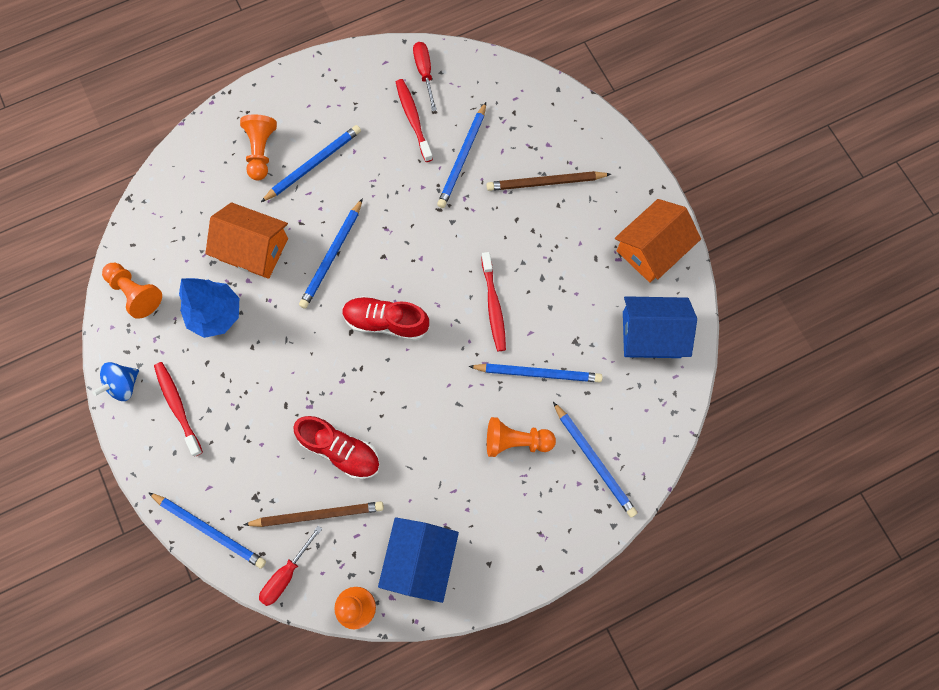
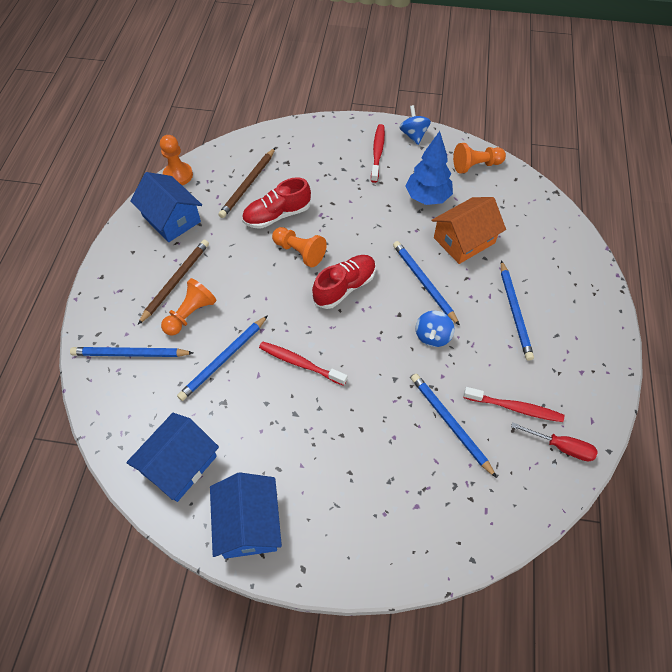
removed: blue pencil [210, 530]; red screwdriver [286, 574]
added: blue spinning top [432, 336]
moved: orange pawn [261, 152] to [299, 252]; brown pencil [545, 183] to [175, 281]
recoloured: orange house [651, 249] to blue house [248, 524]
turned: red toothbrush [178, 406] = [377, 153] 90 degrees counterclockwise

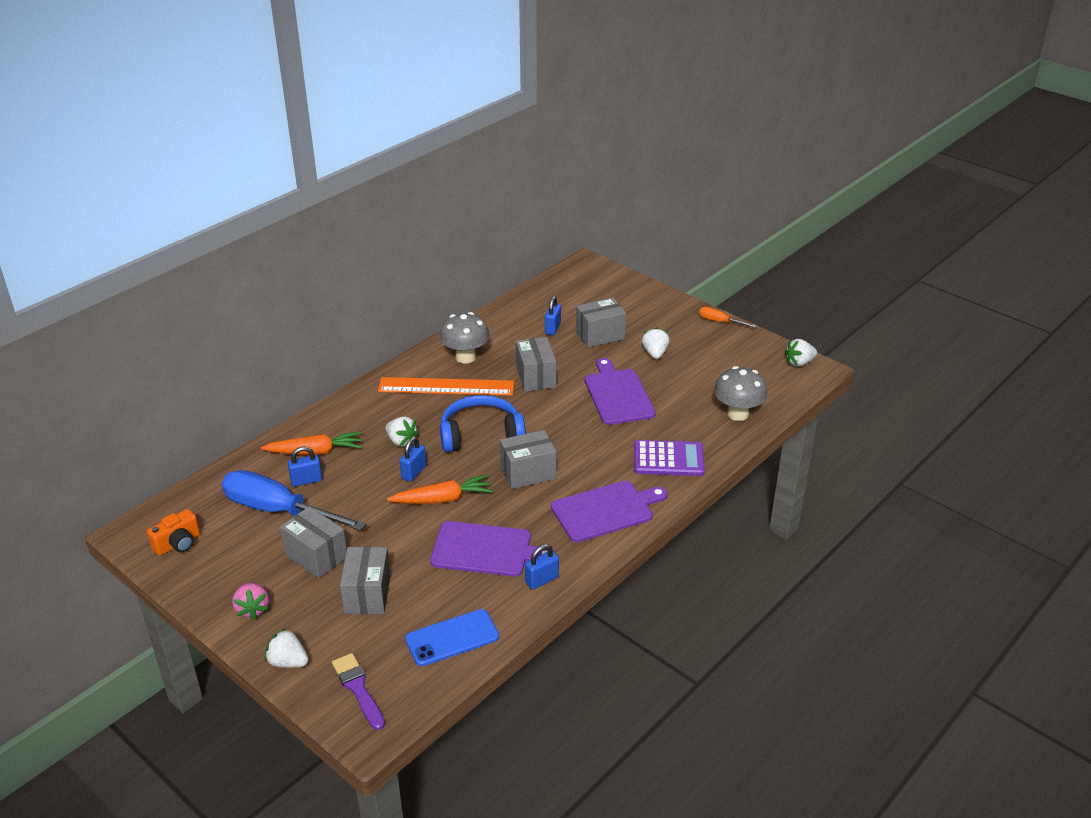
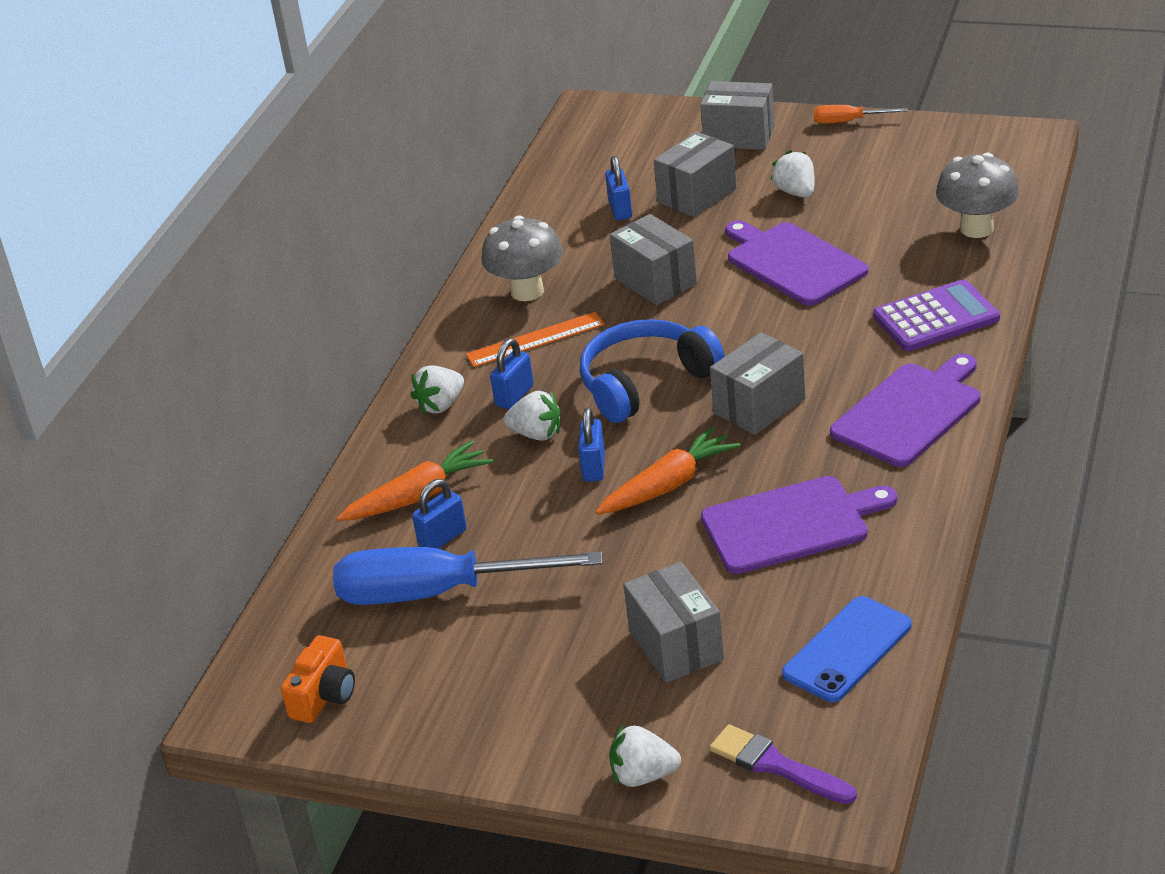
removed: pink strawberry [252, 609]
moved: grey box [316, 556] to [739, 136]; blue padlock [542, 580] to [514, 396]; white strawberry [799, 363] to [441, 405]
resized: orange ruler [446, 386] = [535, 339] x0.64

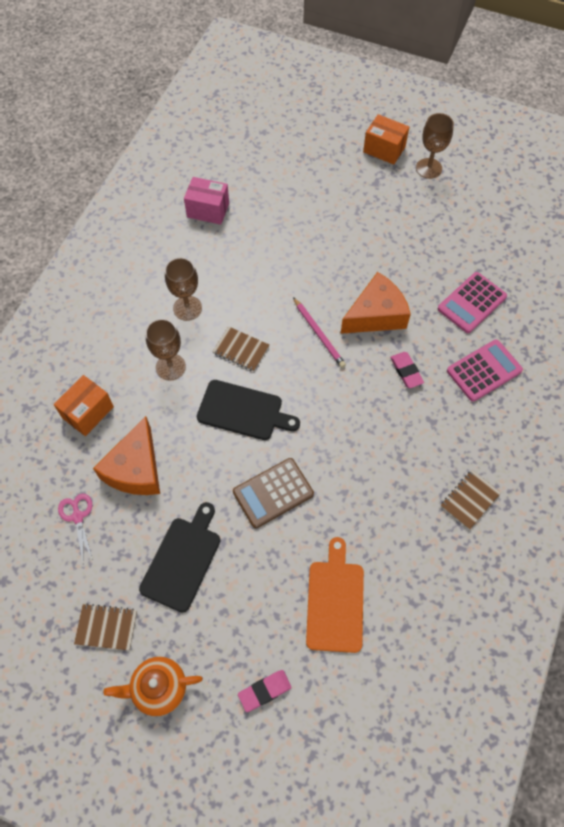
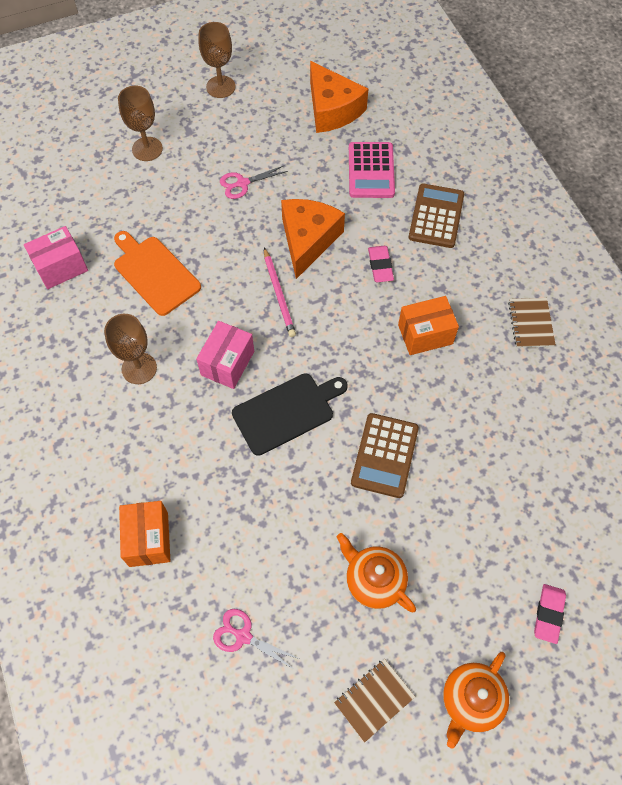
added: pink scissors [242, 183]
moved: orange cheese [135, 469] to [332, 109]; brown goblet [170, 367] to [147, 149]; orange cutting board [335, 601] to [155, 273]; orange box [384, 149] to [425, 334]
replaced: black cutting board [182, 560] to orange teapot [373, 580]; brown notebook [241, 350] to pink box [227, 363]
recoloured: pink calculator [484, 371] to brown calculator [436, 216]
turned: pink pencil [319, 334] = [279, 294] 60 degrees clockwise; pink eraser [406, 371] = [380, 266] 60 degrees clockwise

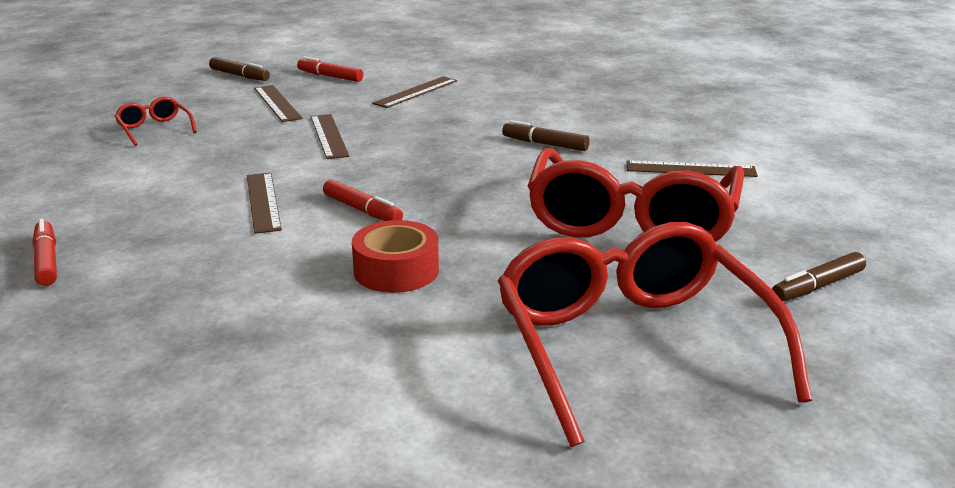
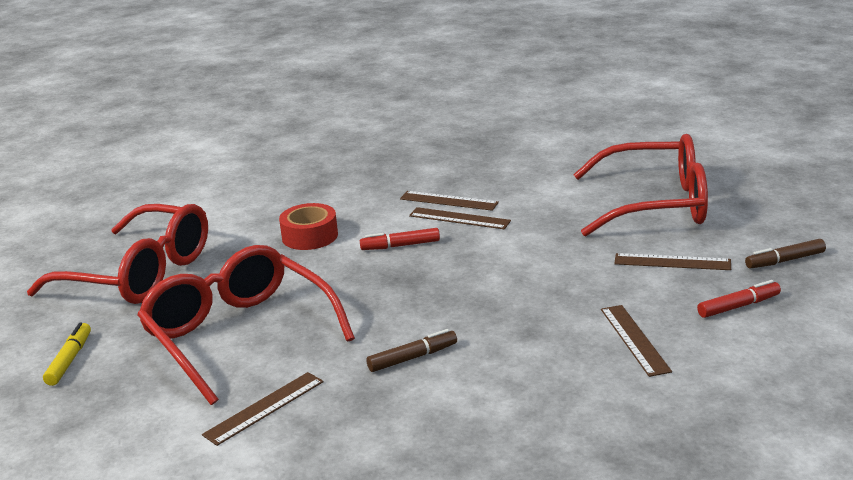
removed: red marker [47, 261]
moved: brown ruler [328, 136] to [449, 201]
recoloured: brown marker [817, 286] to yellow marker [70, 360]
resized: red glasses [154, 129] = [654, 204] x2.45

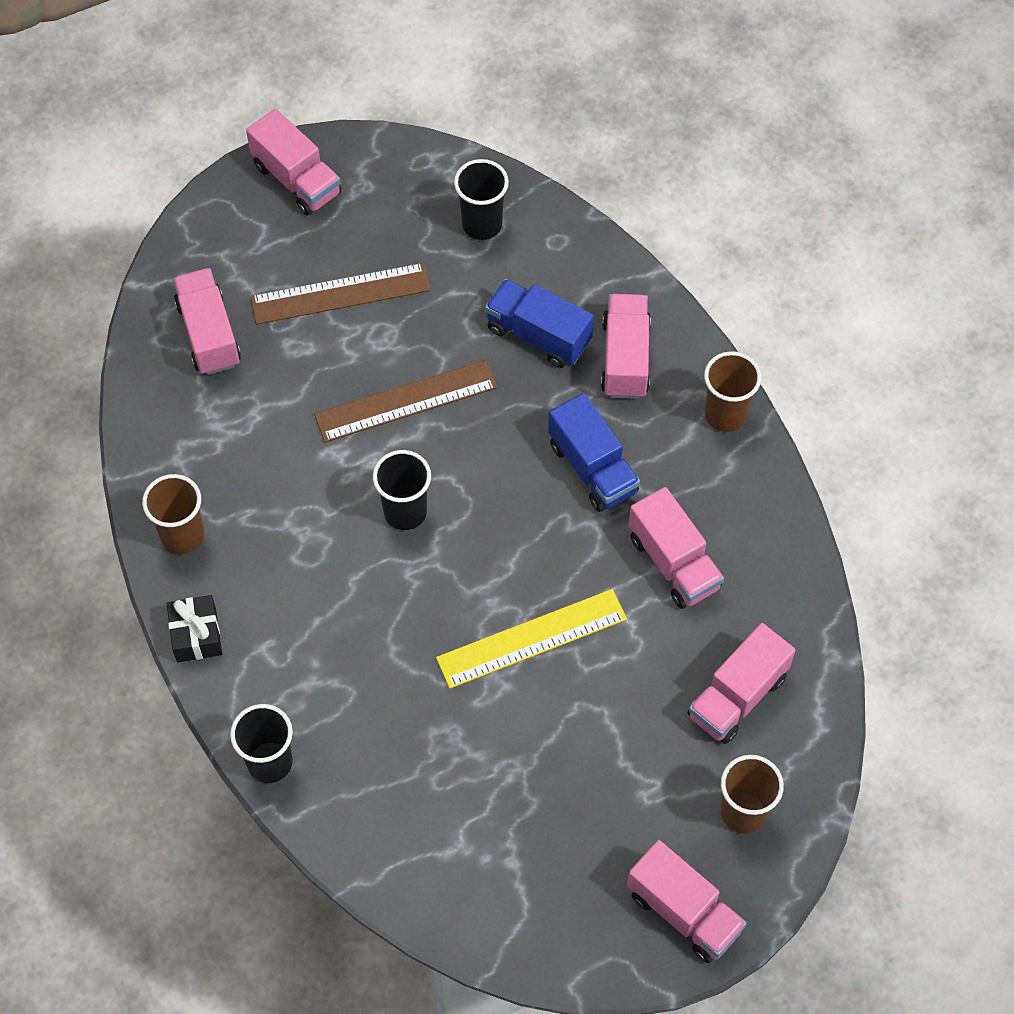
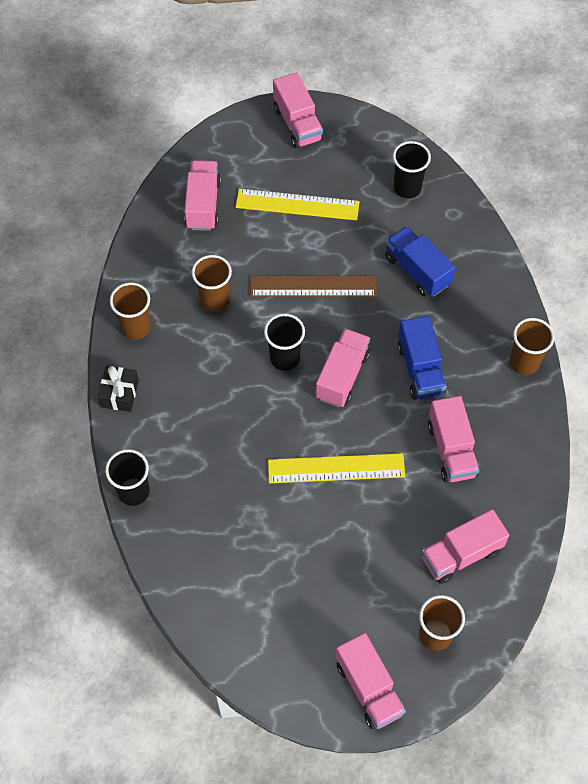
added: brown cup [214, 300]
moved: pink truck [625, 358] to [342, 376]
recoloured: brown ruler [340, 294] to yellow ruler [297, 204]

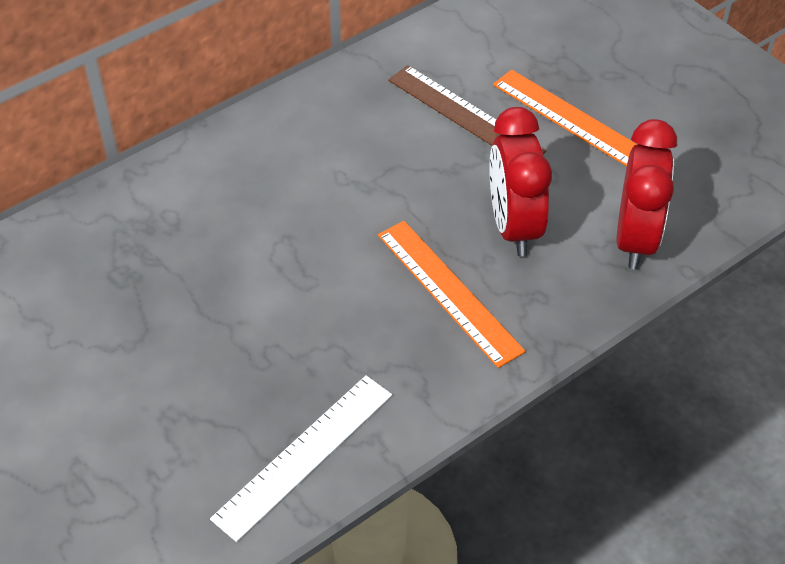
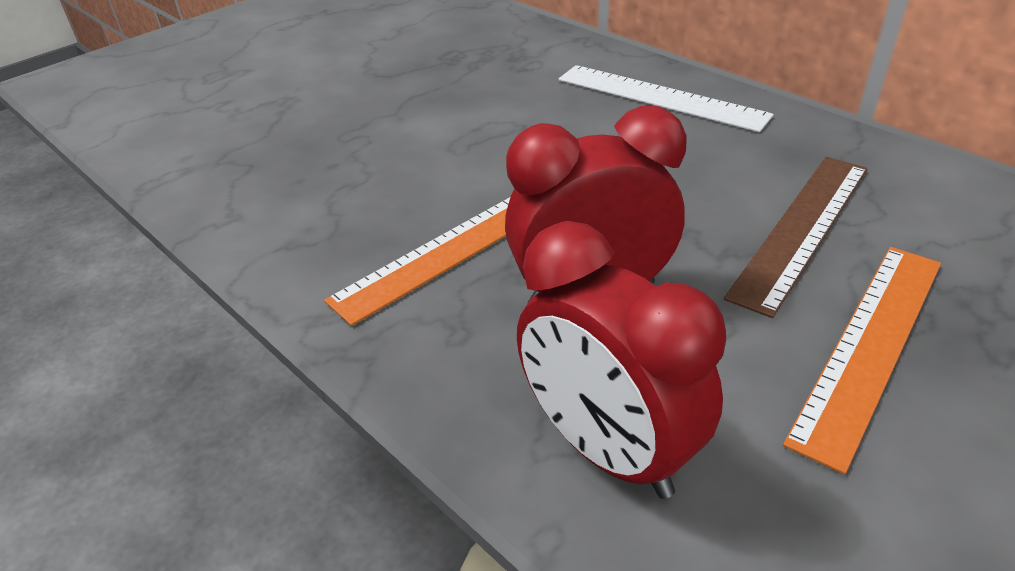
moved: white ruler [304, 455] to [660, 97]
turned: red clock [635, 239] = [607, 449] 45 degrees clockwise

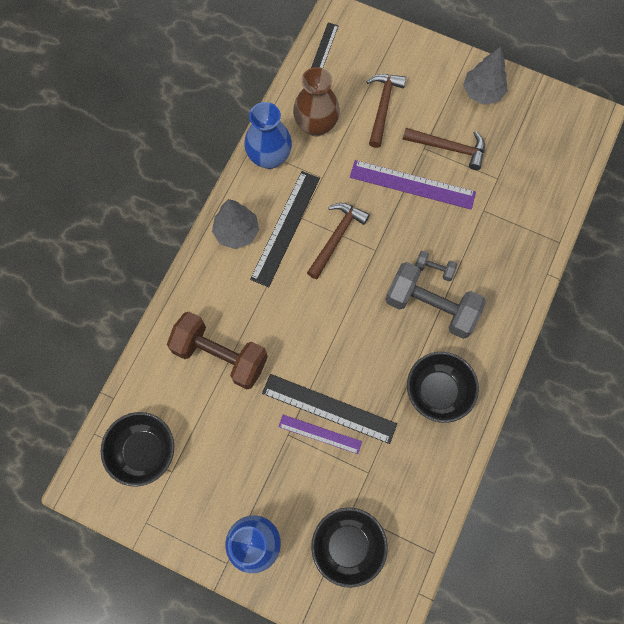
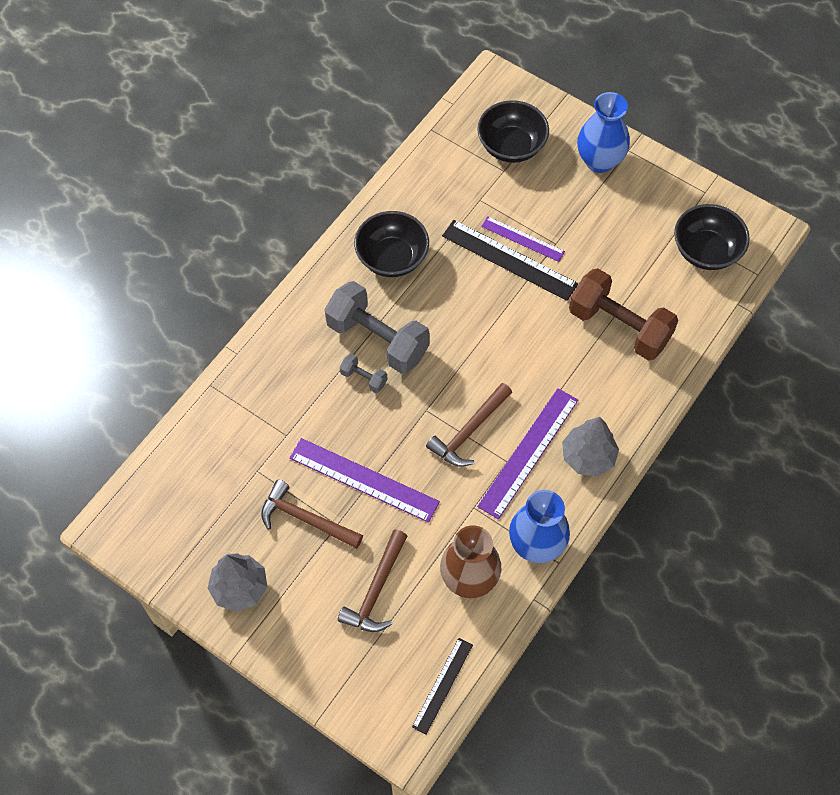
recoloured: black ruler [285, 228] to purple ruler [528, 452]

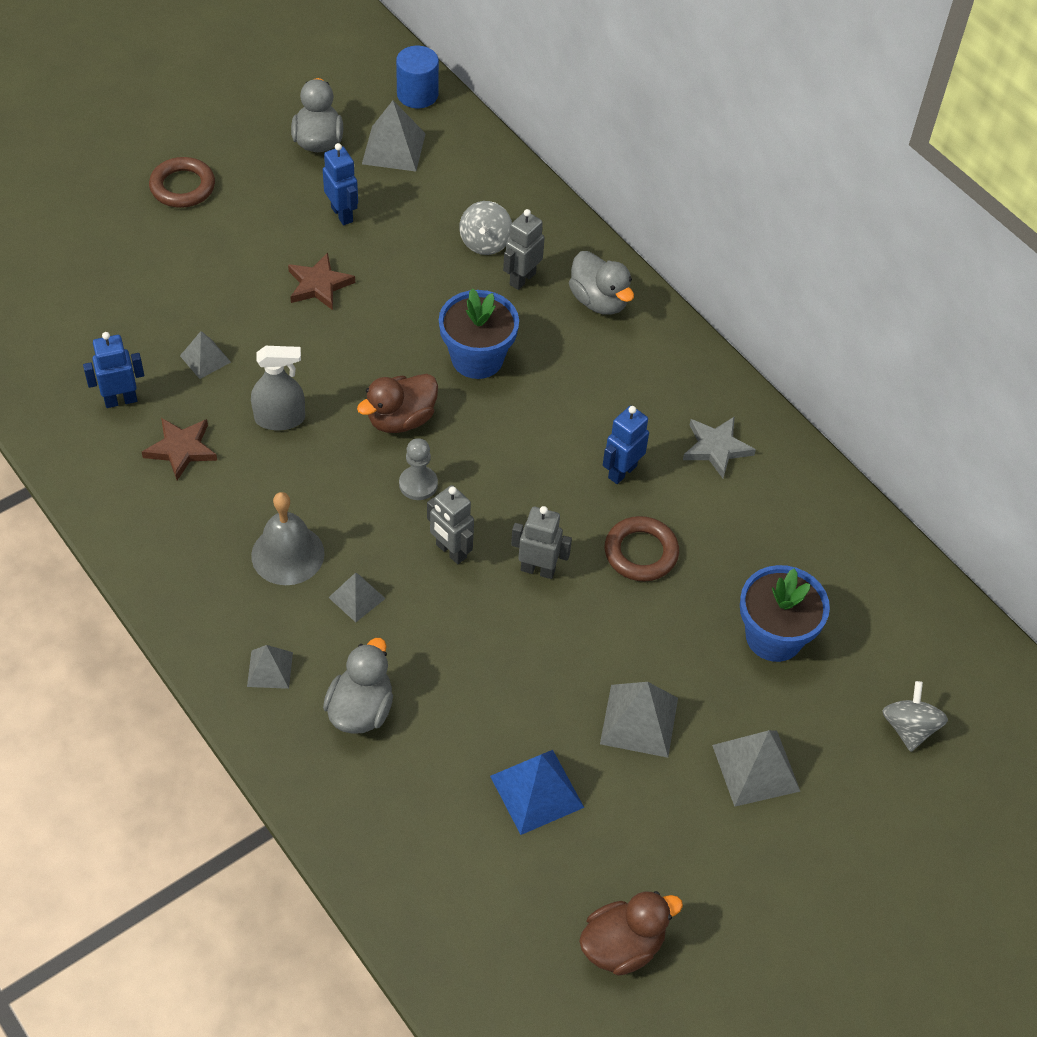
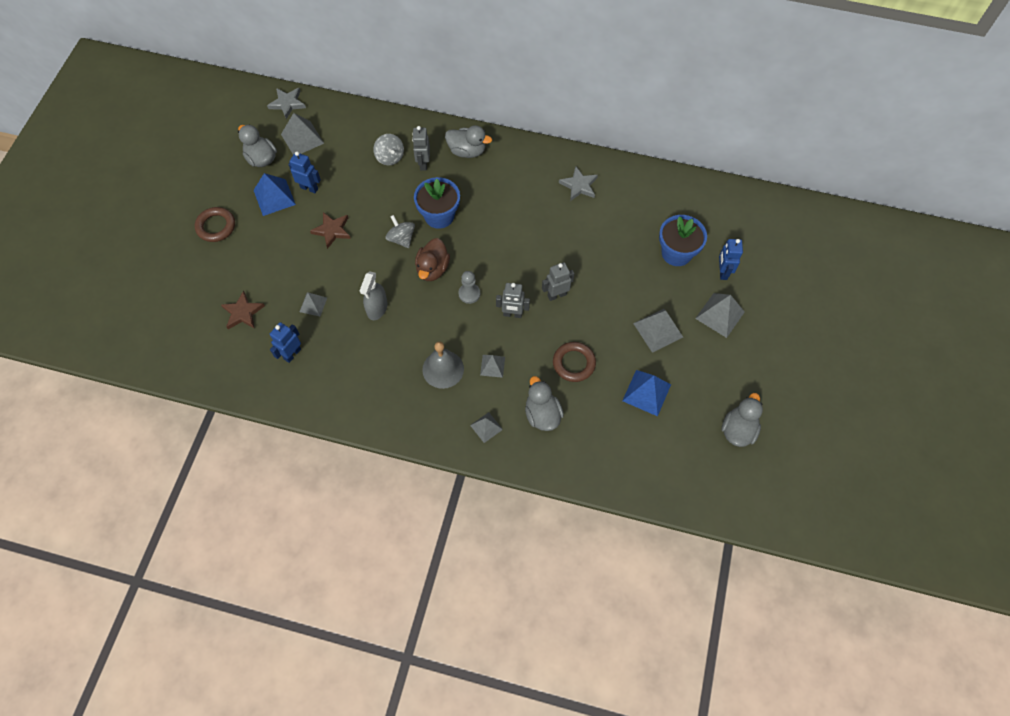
added: blue pyramid [274, 197]
moved: brown star [181, 449] to [243, 313]; blue robot [622, 471] to [722, 272]; brown ring [641, 552] to [574, 363]; grey spinning top [909, 728] to [401, 239]
replaced: blue cylinder [417, 94] to grey star [287, 103]
recoloured: brown duck [622, 945] to grey duck [738, 430]
turned: grey spray bottle [280, 418] = [377, 308] 150 degrees clockwise

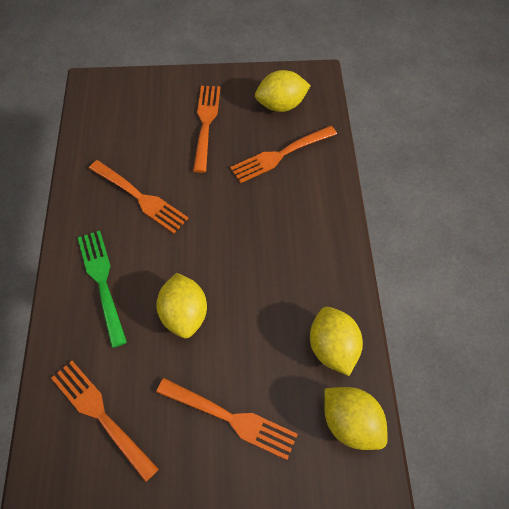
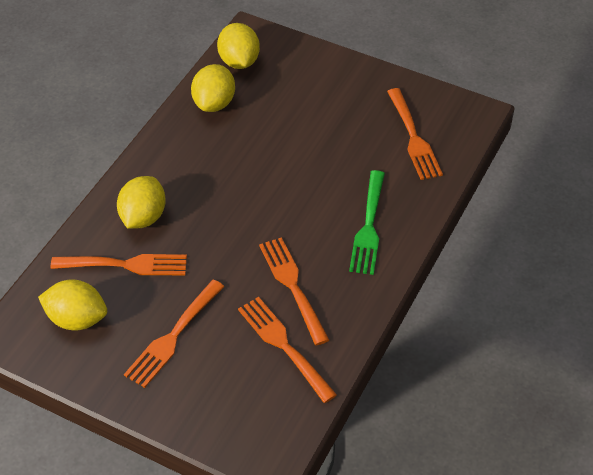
moved: yellow lemon [184, 315] to [143, 217]; orange fork [231, 419] to [284, 345]

